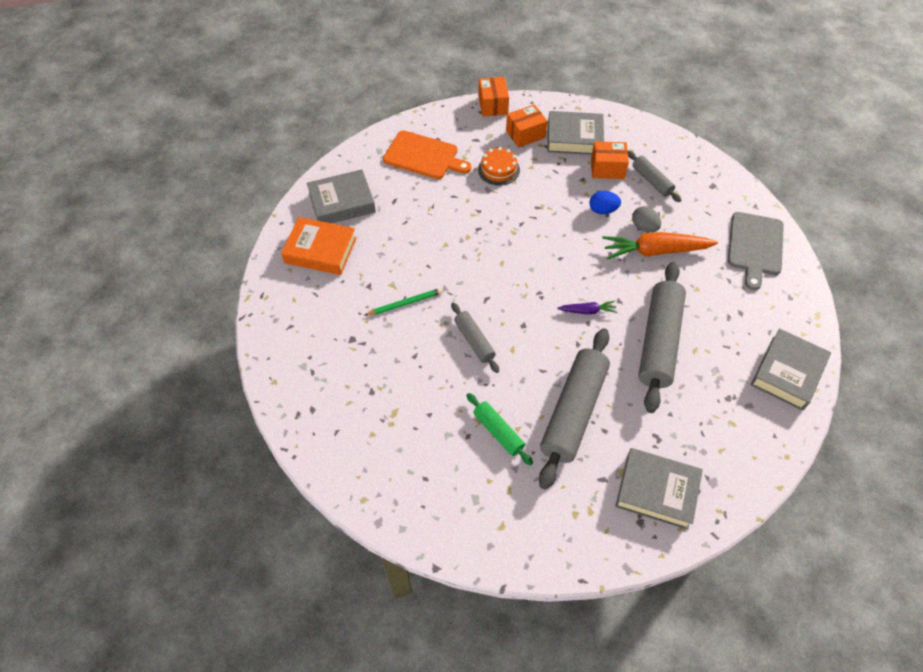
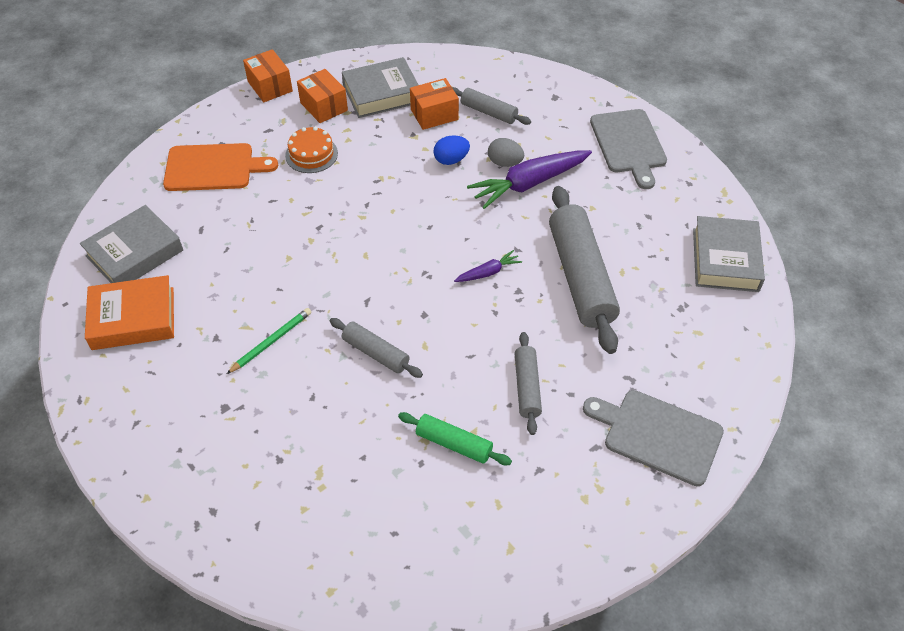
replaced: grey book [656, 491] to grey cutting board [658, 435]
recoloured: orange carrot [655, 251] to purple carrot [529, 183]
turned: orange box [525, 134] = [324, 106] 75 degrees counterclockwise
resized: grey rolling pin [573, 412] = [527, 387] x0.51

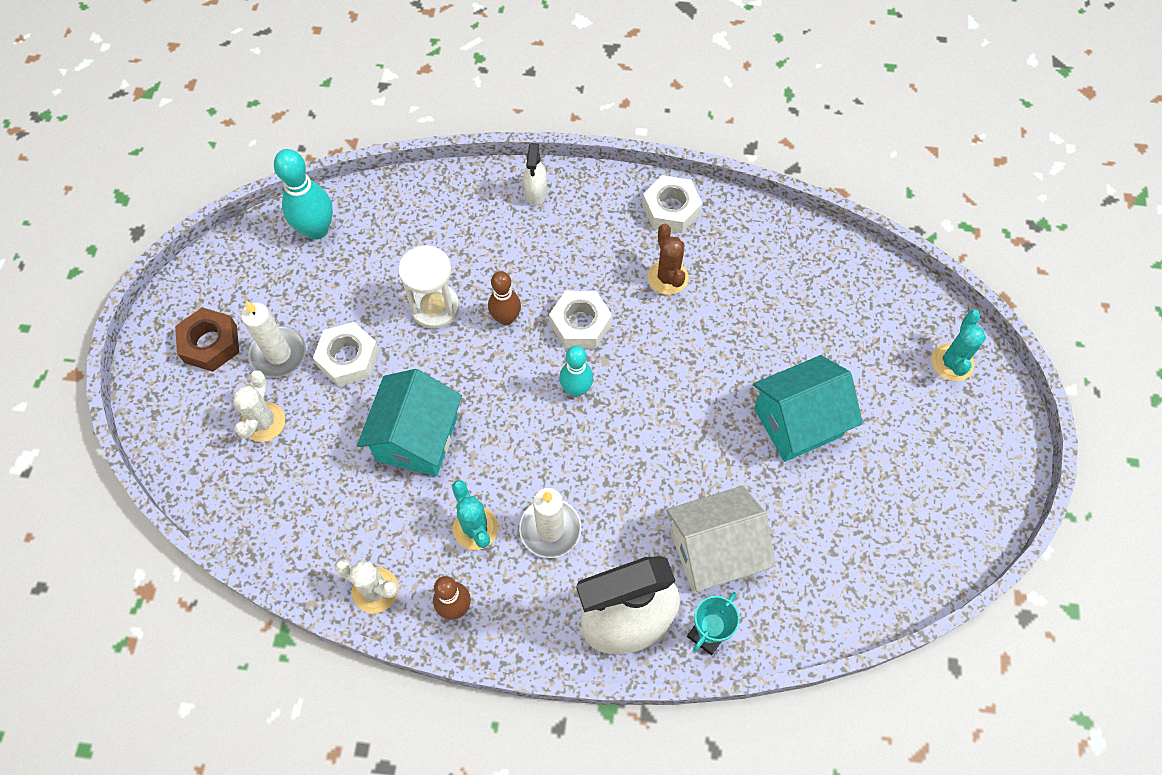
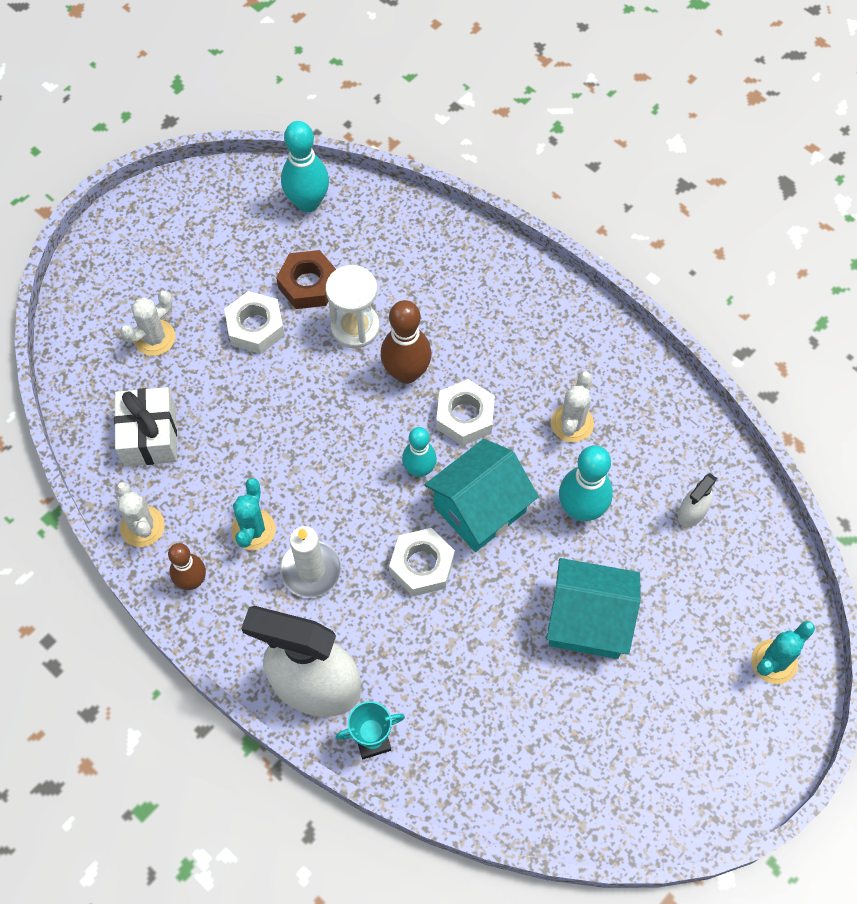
removed: white candle [278, 354]; white house [714, 551]
added: white gift [150, 436]; turquoise bowling pin [581, 509]
moved: brown nut [210, 344] to [308, 284]; turquoise house [417, 438] to [479, 509]; white spray bottle [535, 192] to [692, 512]; white nut [671, 209] to [422, 565]
recoloured: brown cactus [667, 277] to white cactus [572, 423]
resized: brown bowling pin [506, 318] = [406, 372] x1.52

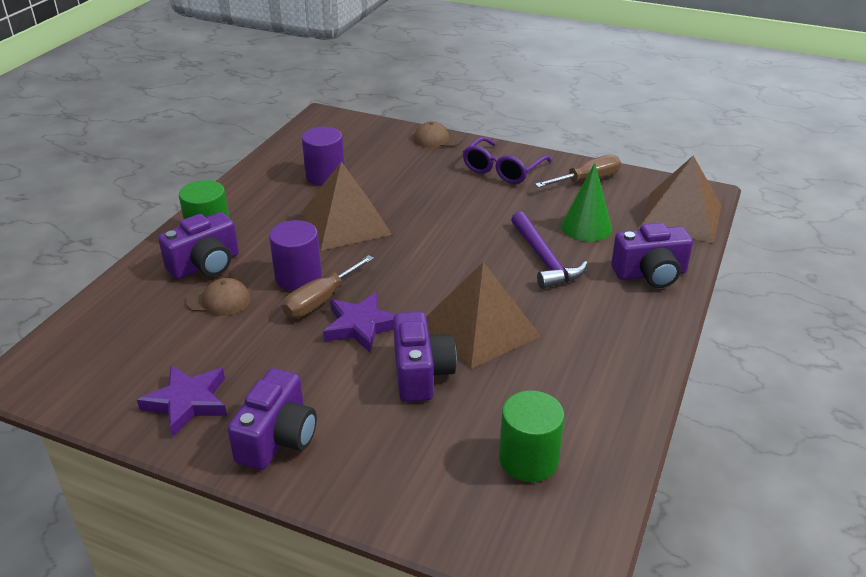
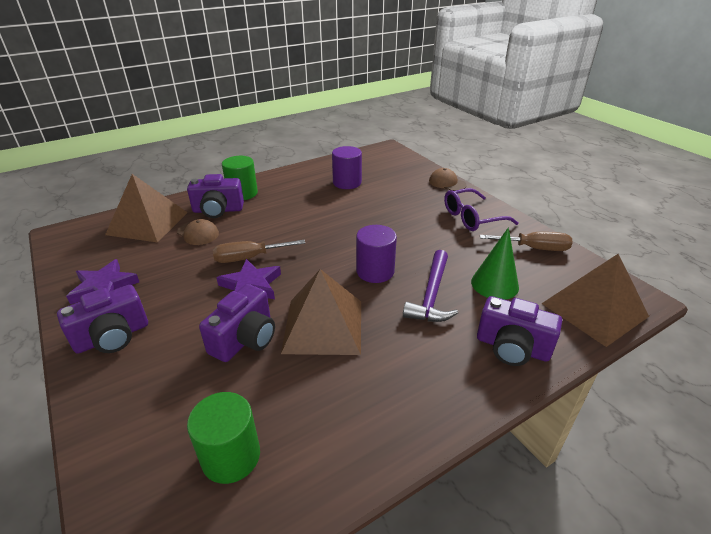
moved: purple cylinder [298, 277] to [375, 271]; brown pyramid [345, 223] to [148, 223]

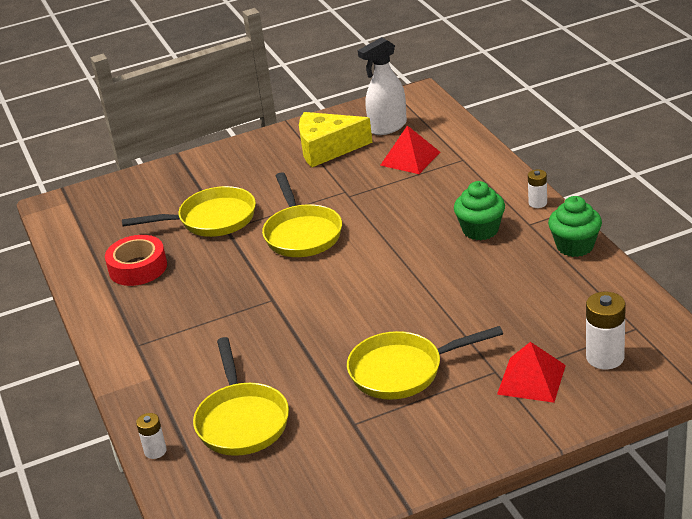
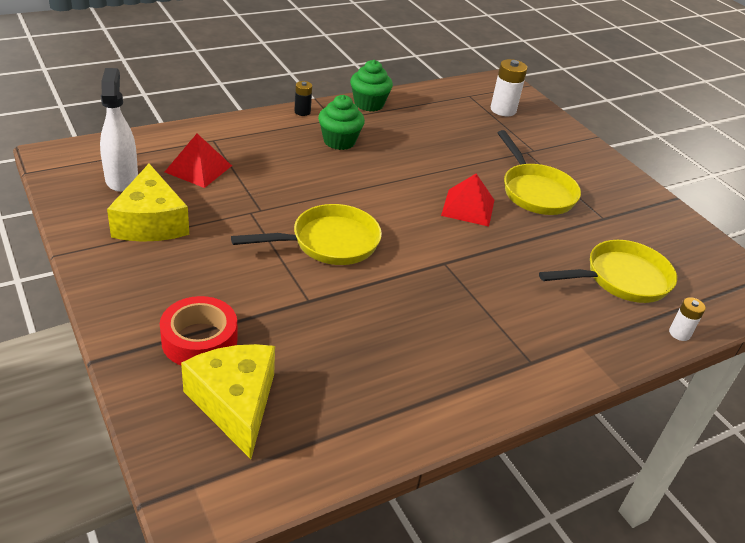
removed: yellow pan [211, 220]
added: yellow cheese [235, 403]
moved: red tape [138, 268] to [199, 340]; red pyramid [531, 379] to [468, 207]
recoloured: white battery [537, 203] to black battery [302, 112]
turned: white spray bottle [387, 127] = [122, 179] 150 degrees counterclockwise

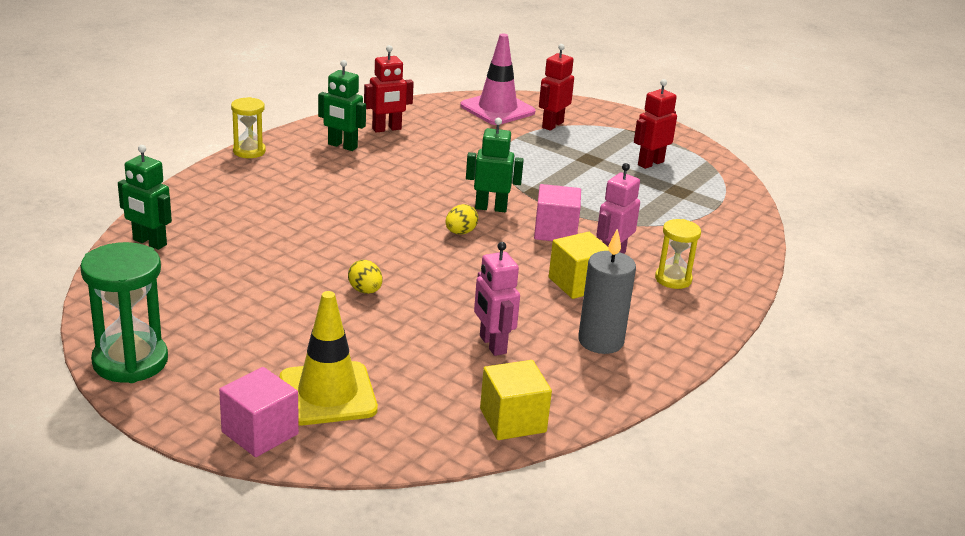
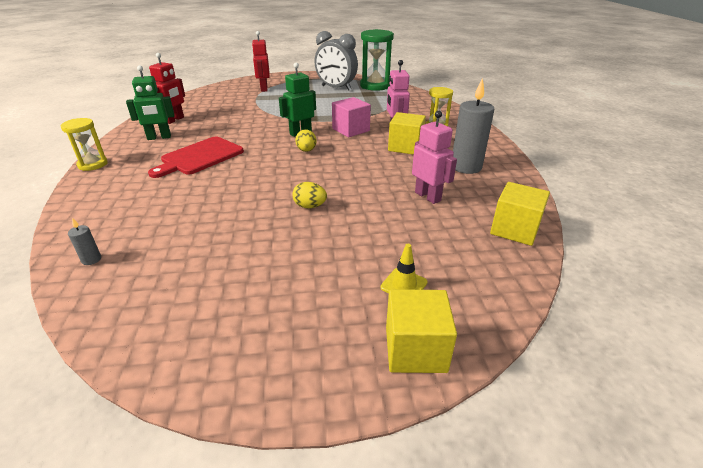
removed: pink traffic cone [497, 109]
added: red cutting board [200, 157]
moved: green hourglass [130, 361] to [375, 86]
replaced: green robot [149, 242] to grey candle [91, 259]; red robot [650, 163] to grey clock [336, 88]
recoloured: pink cube [260, 433] to yellow cube [415, 349]
turned: pink robot [492, 345] = [428, 196] 150 degrees counterclockwise
resized: yellow traffic cone [328, 394] = [404, 285] x0.47

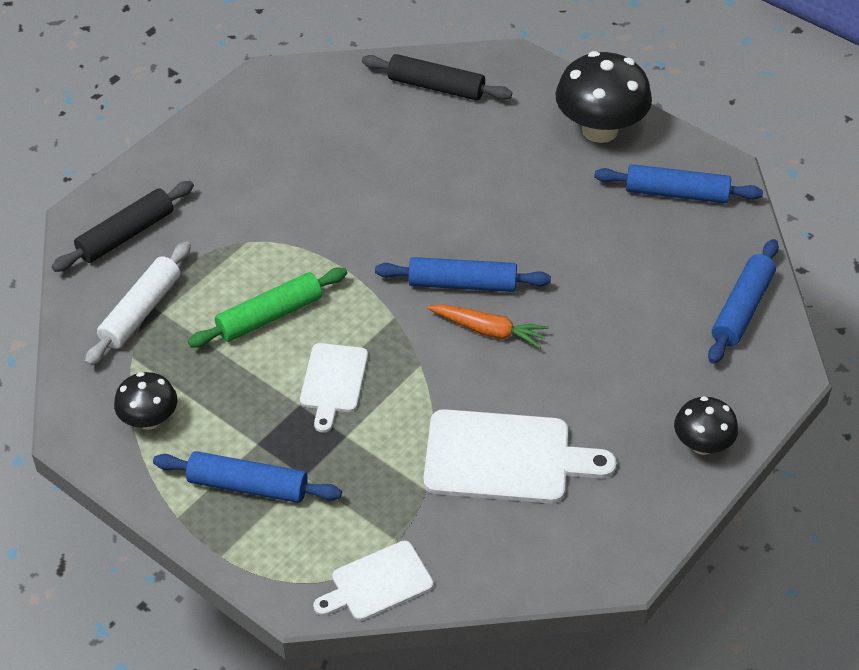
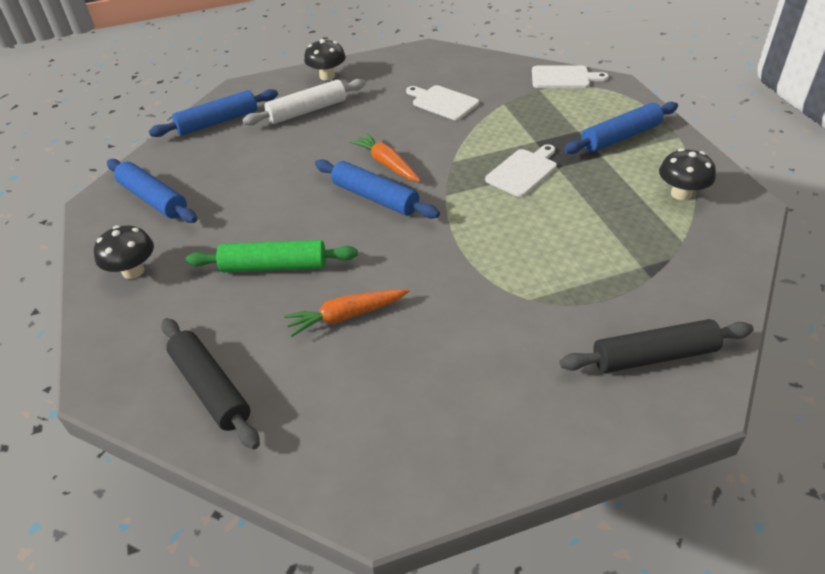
added: orange carrot [346, 316]
moved: white rolling pin [141, 311] to [307, 111]; green rolling pin [269, 316] to [274, 266]
turned: blue rolling pin [248, 486] = [620, 137] 75 degrees counterclockwise
resized: white cutting board [505, 458] = [443, 102] x0.59; black mushroom [600, 130] = [133, 271] x0.57

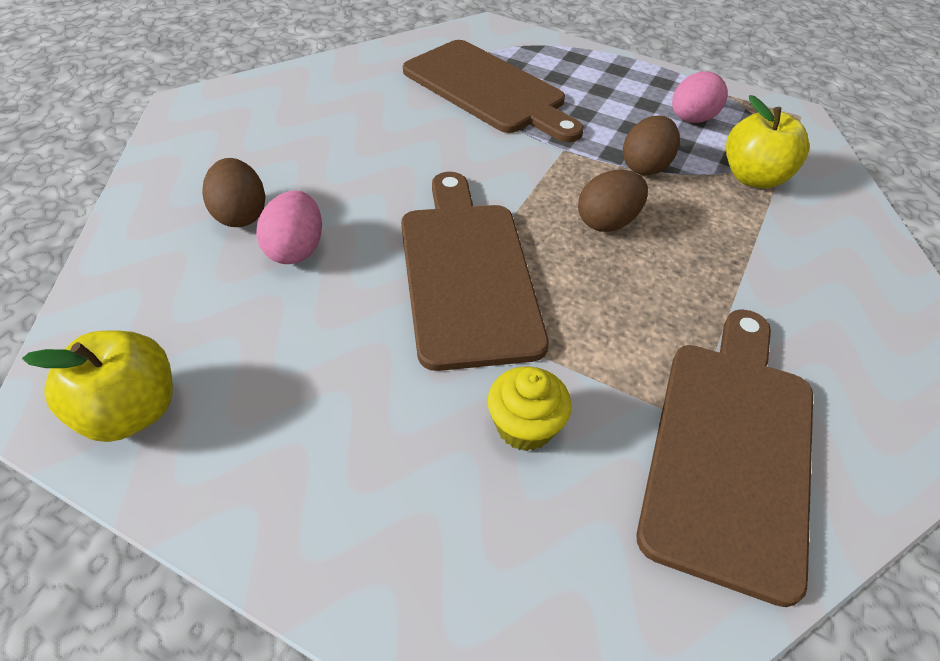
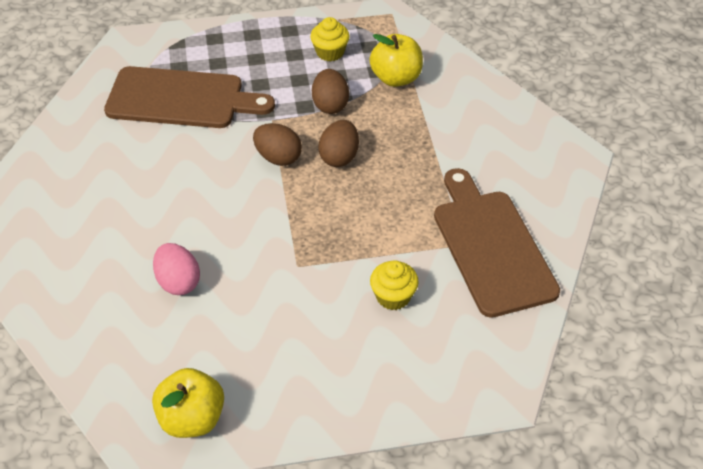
removed: brown cutting board [466, 273]
moved: brown egg [240, 215] to [278, 157]
replaced: pink egg [691, 119] to yellow cupcake [330, 52]

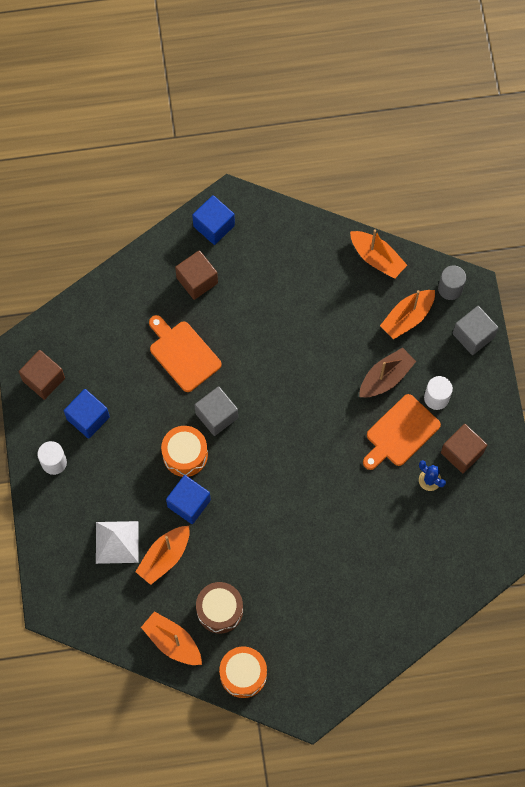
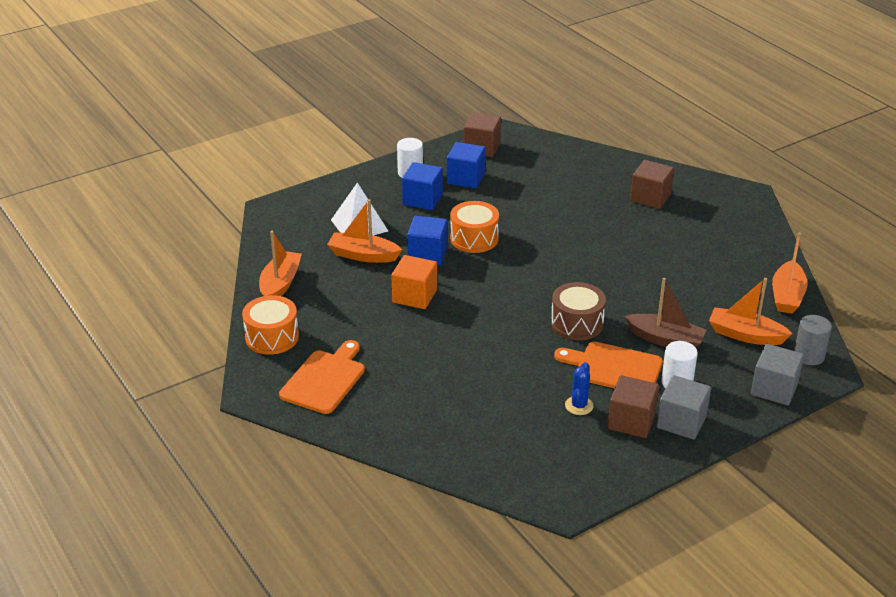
added: orange cube [414, 296]
moved: orange cutting board [183, 354] to [325, 379]; blue cube [214, 226] to [422, 199]; grey cube [216, 415] to [681, 422]; brown drum [220, 610] to [577, 323]

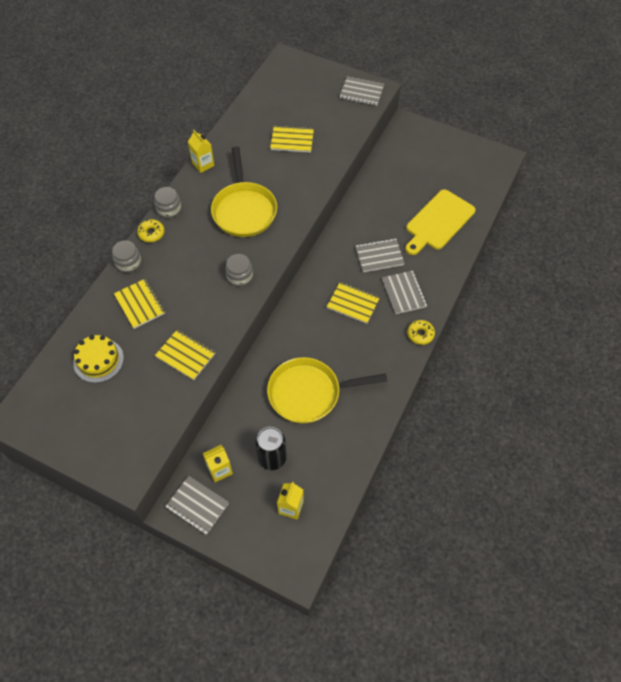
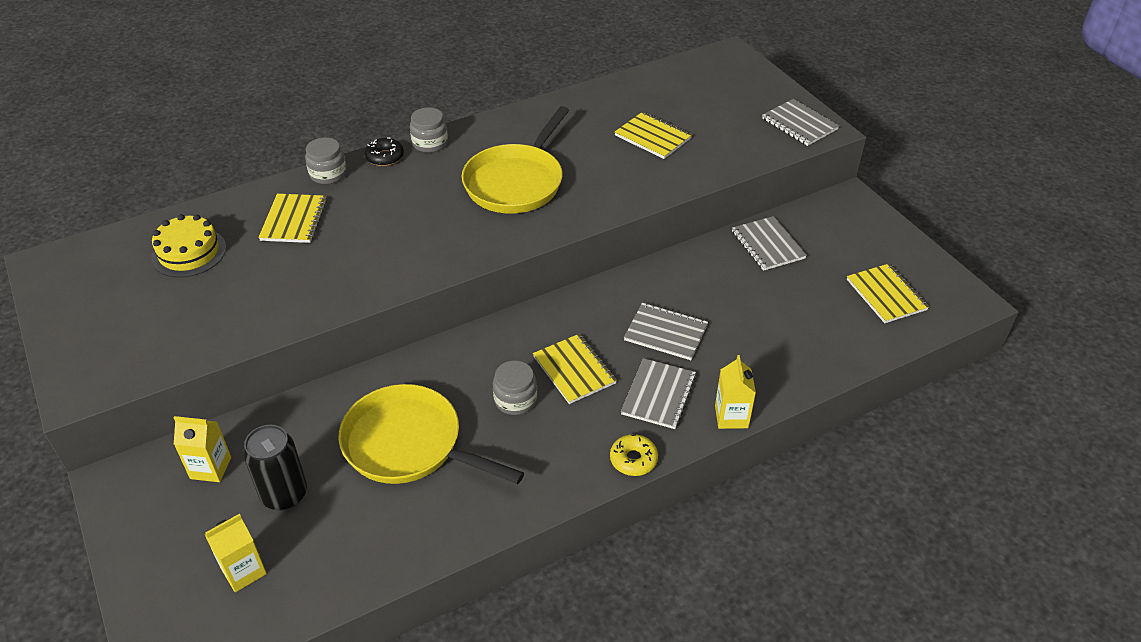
removed: yellow cutting board [438, 222]
moved: yellow notebook [185, 355] to [886, 295]; grey notebook [197, 505] to [768, 245]; yellow carton [203, 164] to [731, 416]; grey jar [240, 276] to [515, 400]
recoloured: yellow donut [151, 233] to black donut [385, 157]

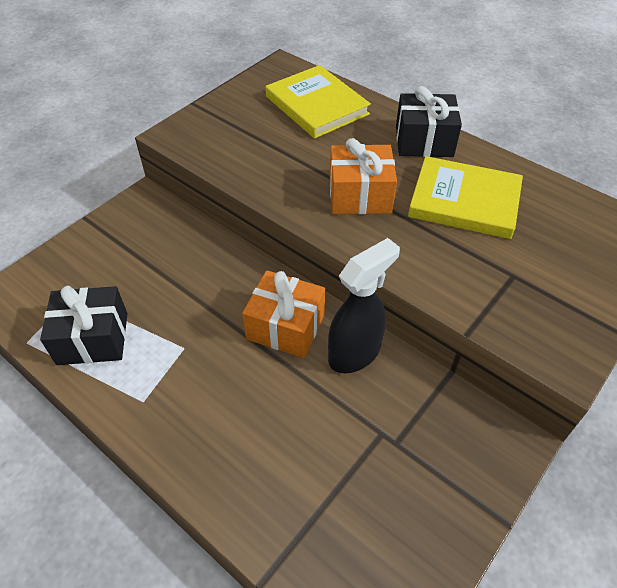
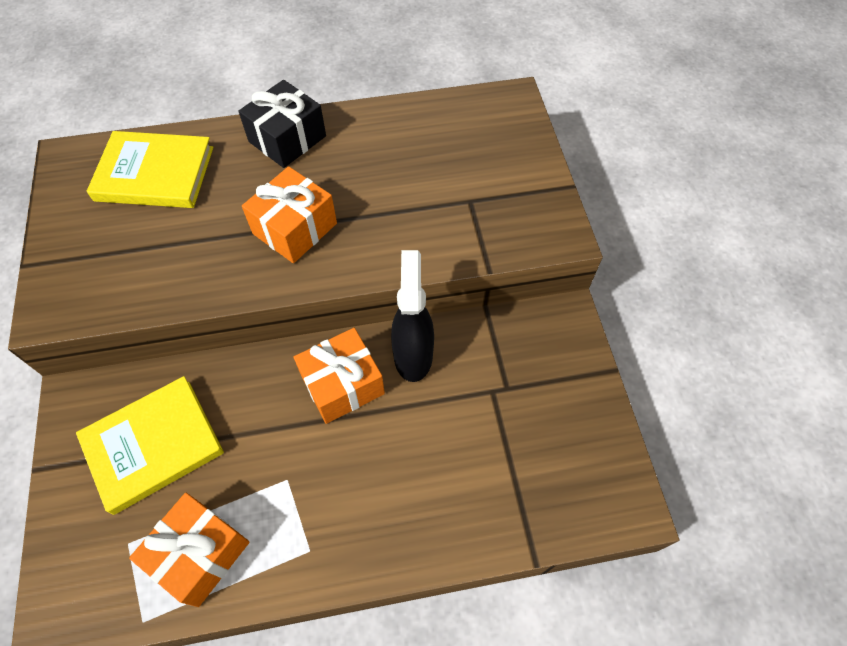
moved: yellow book [464, 201] to [153, 445]
recoloured: black gift [93, 338] to orange gift [200, 553]

